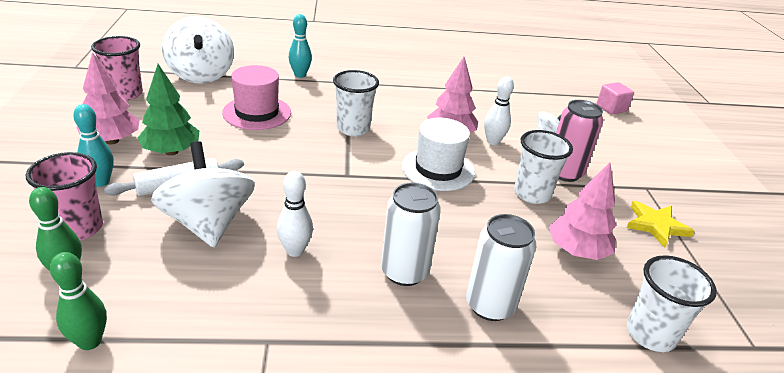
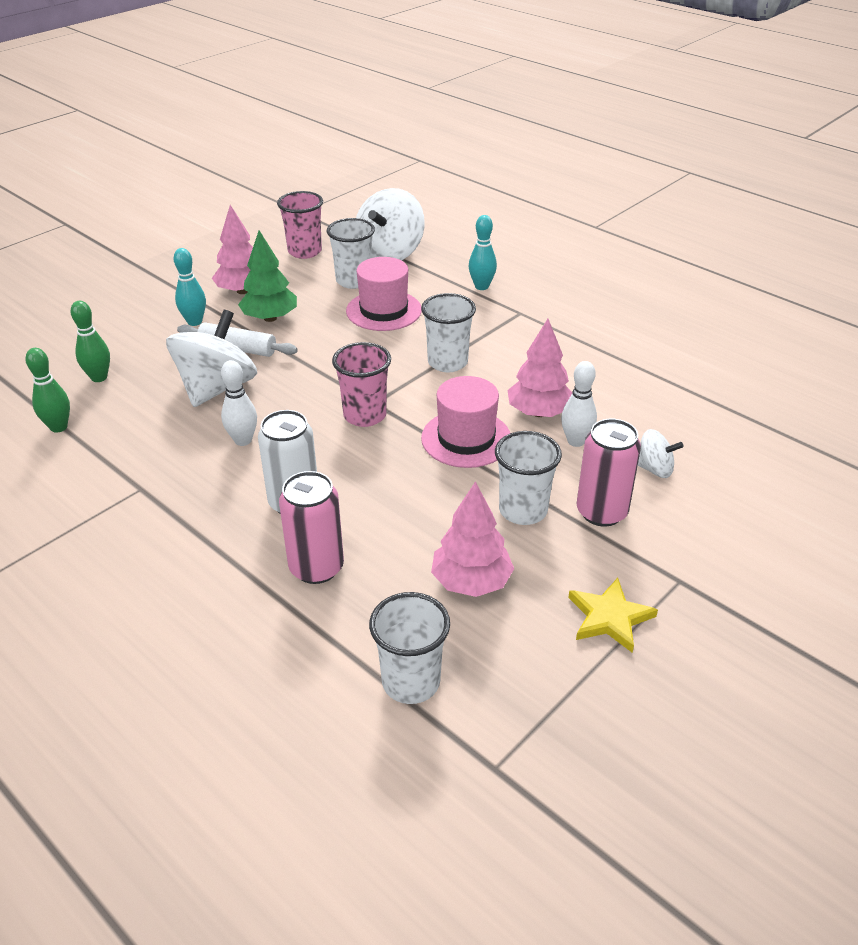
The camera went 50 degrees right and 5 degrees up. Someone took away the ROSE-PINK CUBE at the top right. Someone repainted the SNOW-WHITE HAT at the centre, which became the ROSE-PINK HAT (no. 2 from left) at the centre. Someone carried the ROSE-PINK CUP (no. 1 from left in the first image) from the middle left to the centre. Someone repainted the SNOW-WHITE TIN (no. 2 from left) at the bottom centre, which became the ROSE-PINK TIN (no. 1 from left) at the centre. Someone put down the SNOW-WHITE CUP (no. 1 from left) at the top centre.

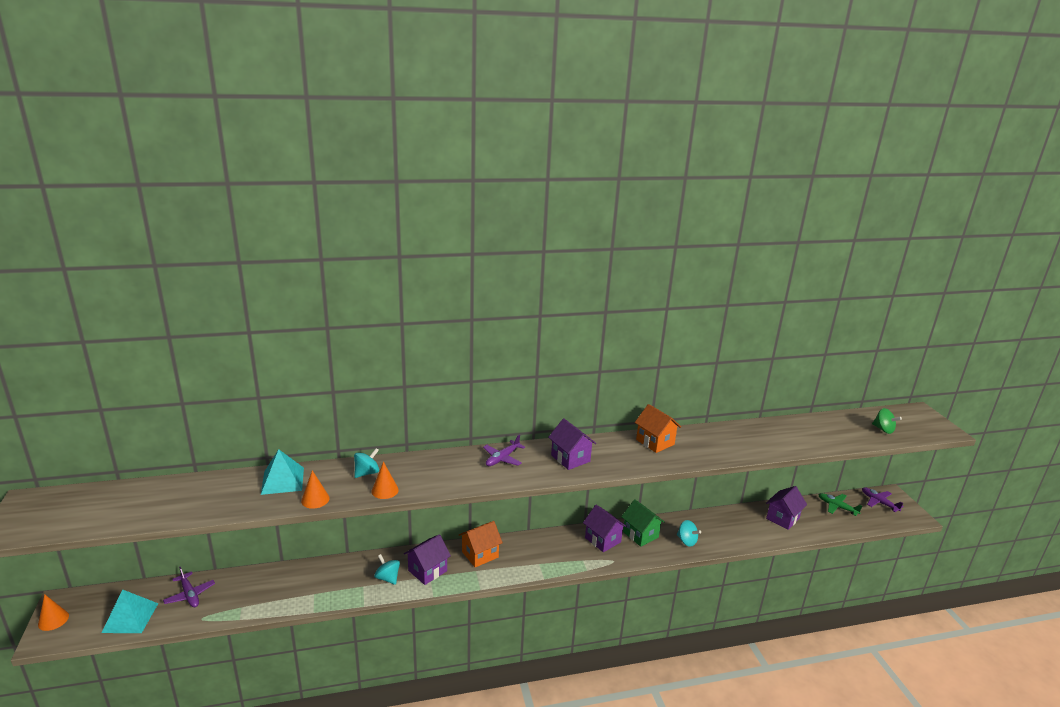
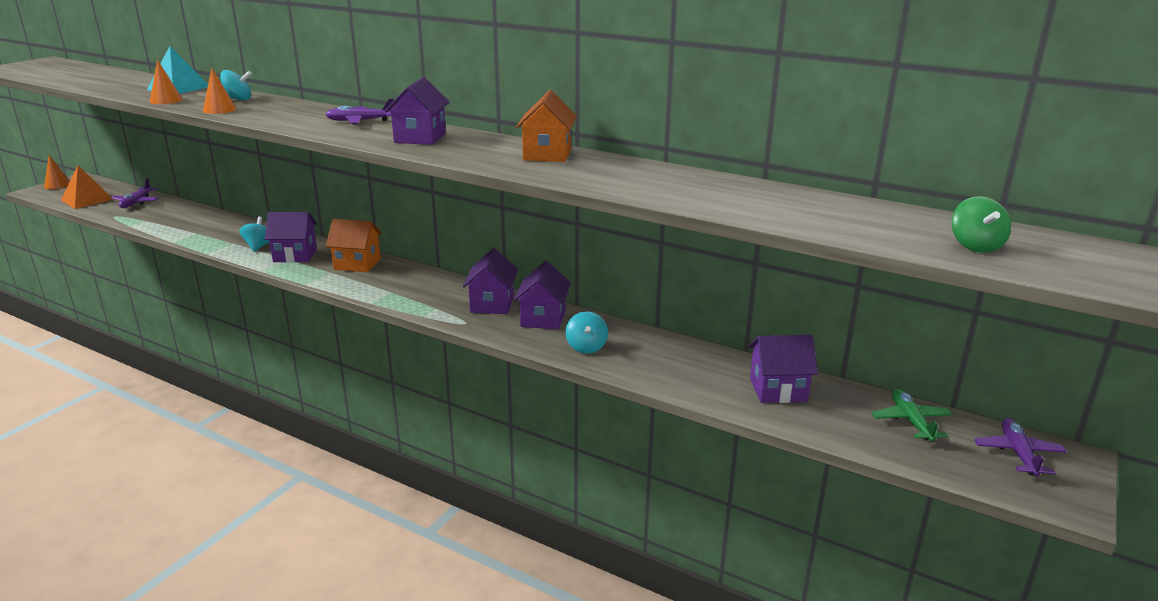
The camera went 45 degrees right and 0 degrees up. Someone repainted the GREEN TOY HOUSE at the bottom centre, which became the PURPLE TOY HOUSE (no. 4 from left) at the centre. Someone repainted the AQUA SOLID PYRAMID (no. 1 from left) at the bottom left, which became the BRIGHT ORANGE SOLID PYRAMID at the top left.

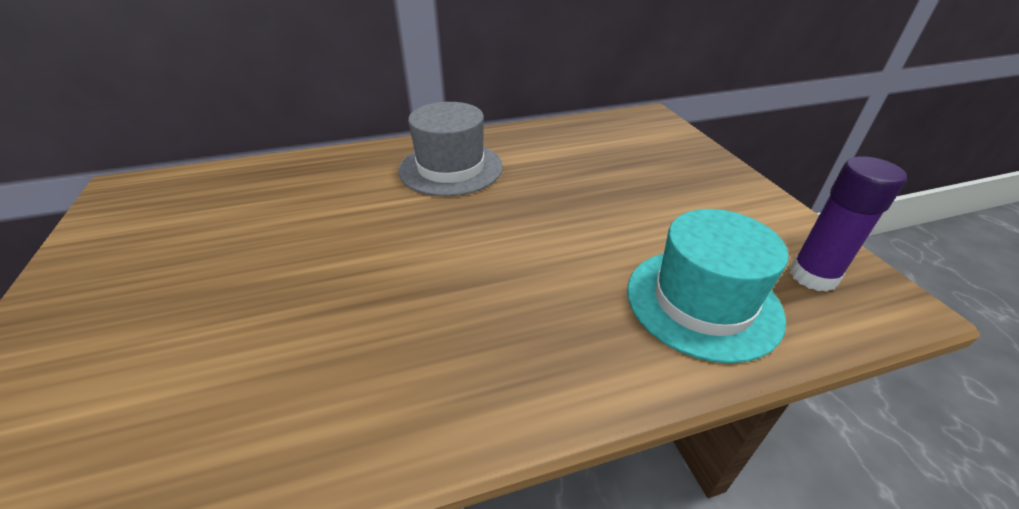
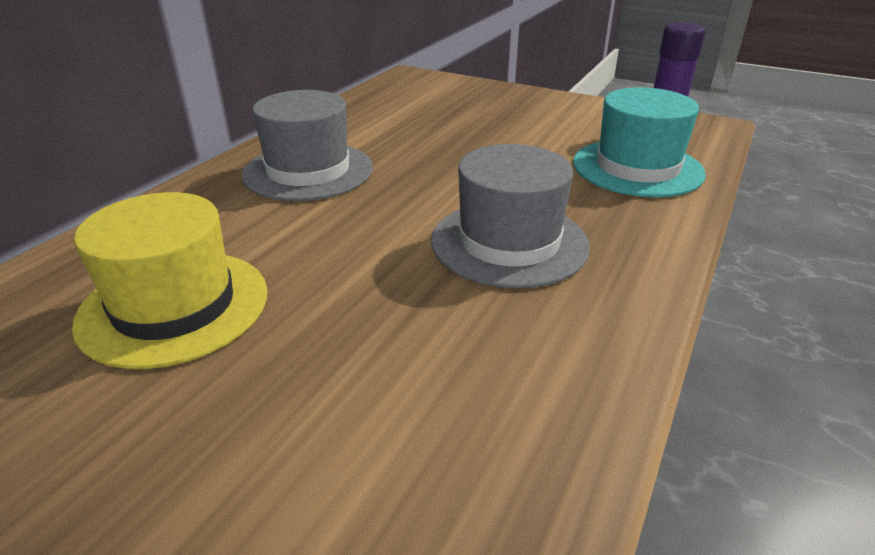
The camera went 45 degrees left and 5 degrees down. Someone put down the GREY HAT (no. 2 from left) at the centre. Someone put down the BRIGHT YELLOW HAT at the middle left.

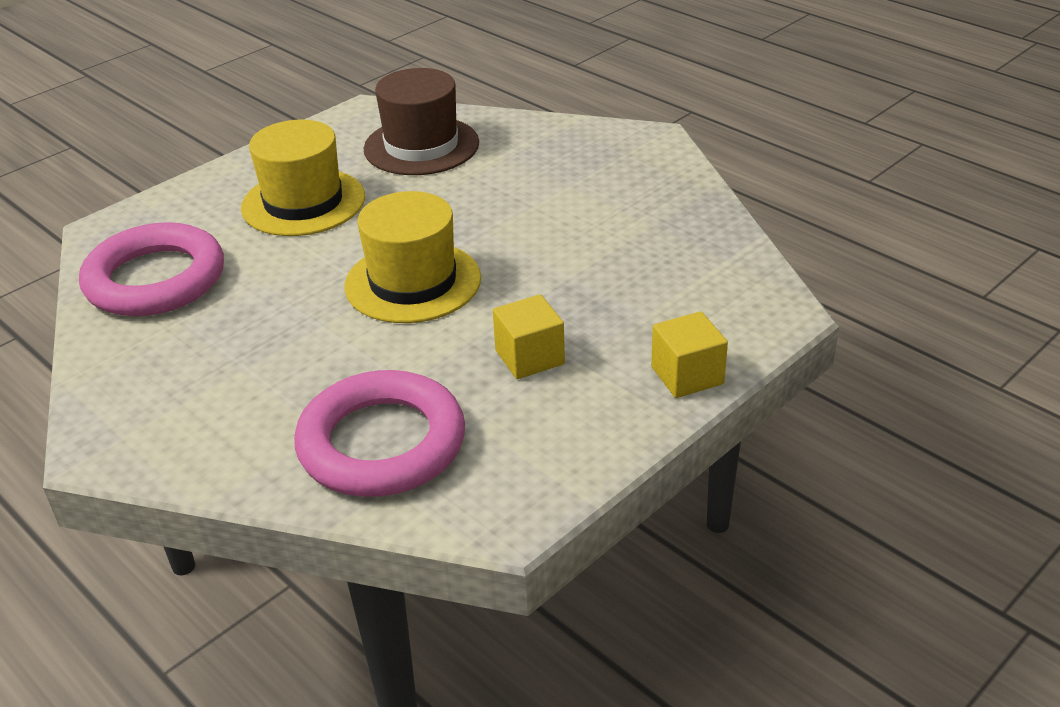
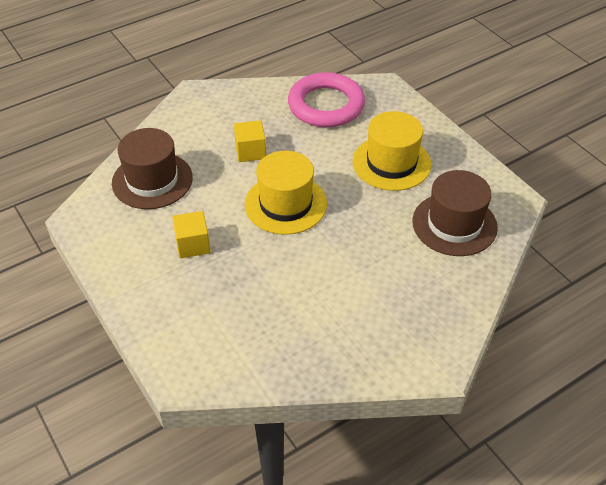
The camera went 100 degrees right and 10 degrees up. Someone carried the BRIGHT YELLOW CUBE (no. 2 from left) from the centre to the top centre. Someone swapped the ROSE-PINK HOOP (no. 2 from left) at the centre for the BROWN HAT (no. 1 from left) at the middle left.

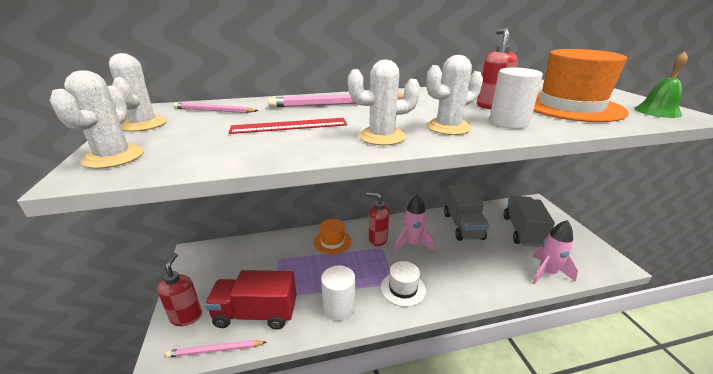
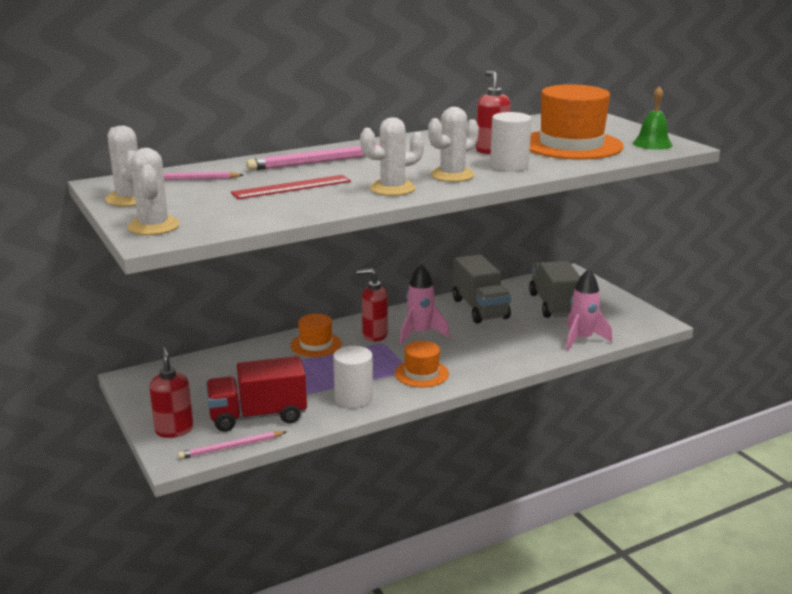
The camera went 15 degrees left and 5 degrees down. Someone repainted the SNOW-WHITE HAT at the bottom centre, which became the BRIGHT ORANGE HAT (no. 2 from left) at the centre.

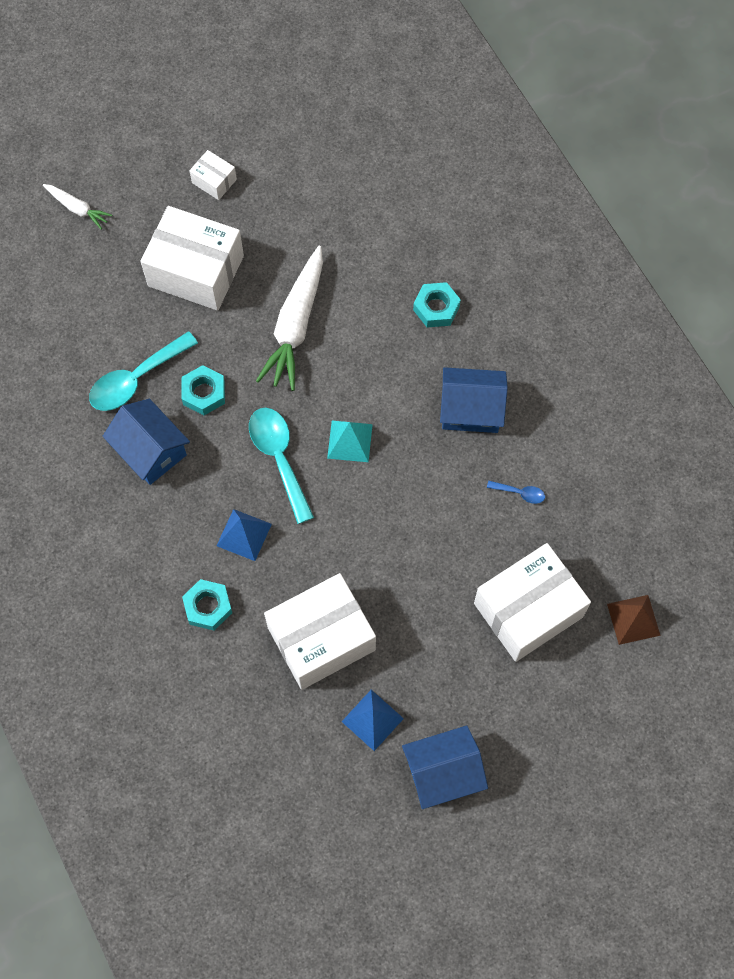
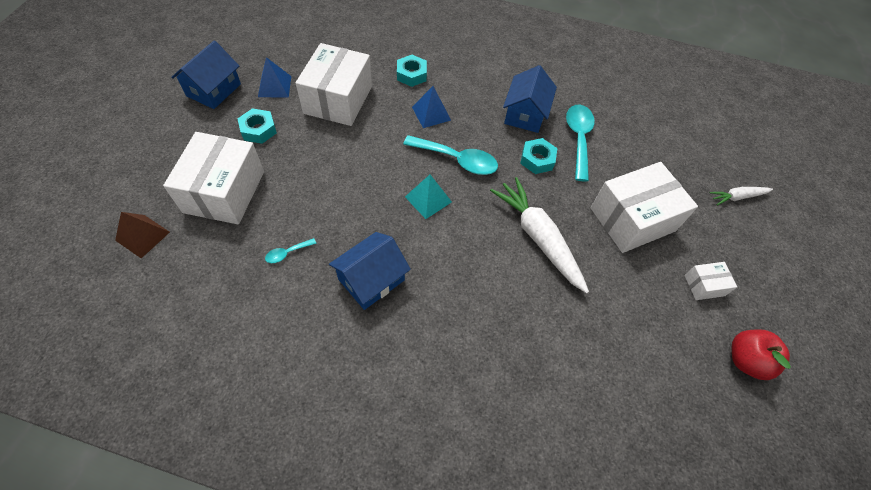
The camera went 130 degrees right and 10 degrees down. Someone carried the AQUA HEXAGON NUT (no. 3 from left in the first image) from the top centre to the top left. Someone rotated the COBALT TOY HOUSE (no. 1 from left in the first image) at the middle left by 75 degrees counterclockwise. Someone repainted the COBALT TEASPOON at the middle right, which became the AQUA TEASPOON (no. 1 from left) at the centre. Someone put down the CRIMSON APPLE FRUIT at the bottom right.

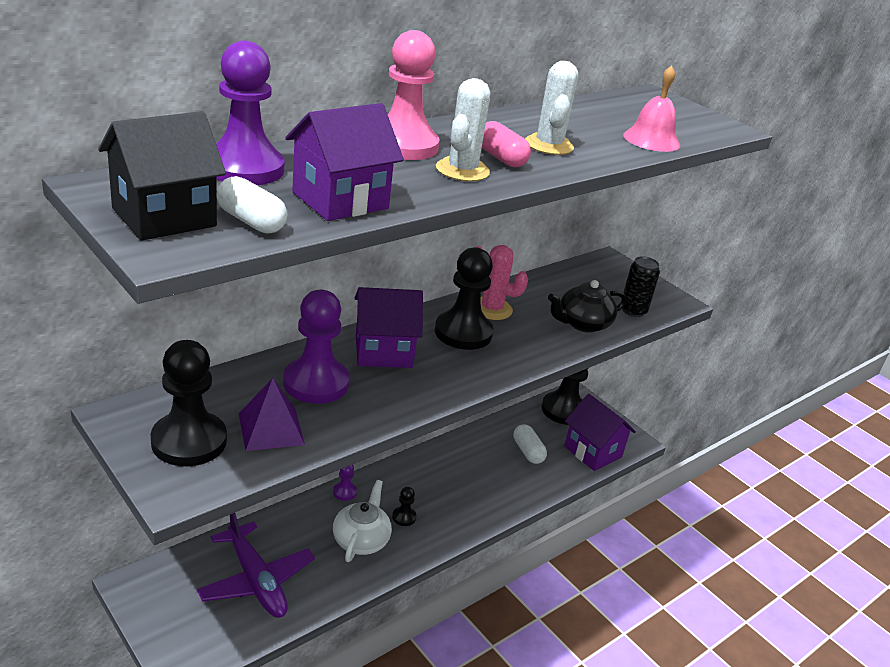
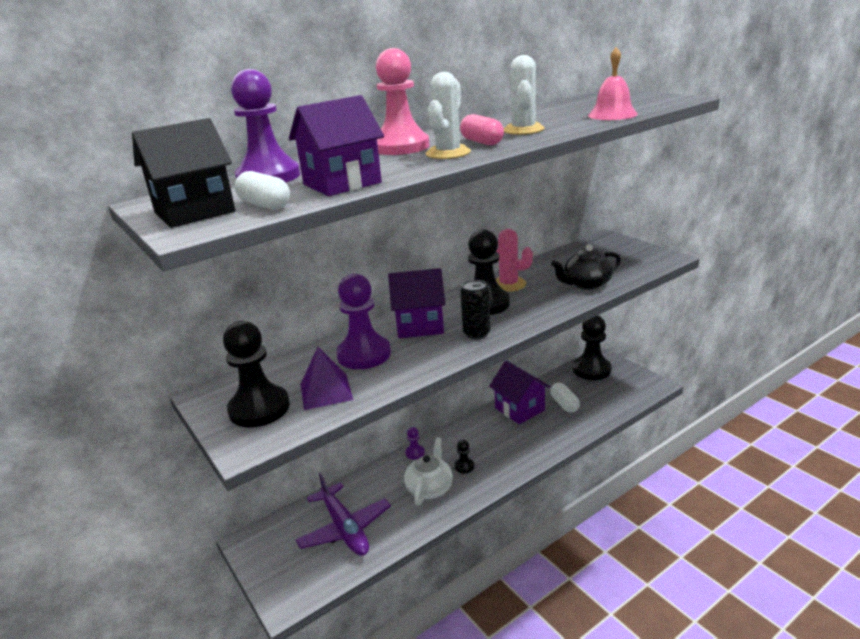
The camera went 10 degrees right and 5 degrees down. Someone carried the JET-BLACK TIN from the middle right to the centre. Someone carried the PURPLE TOY HOUSE (no. 3 from left) from the middle right to the centre.

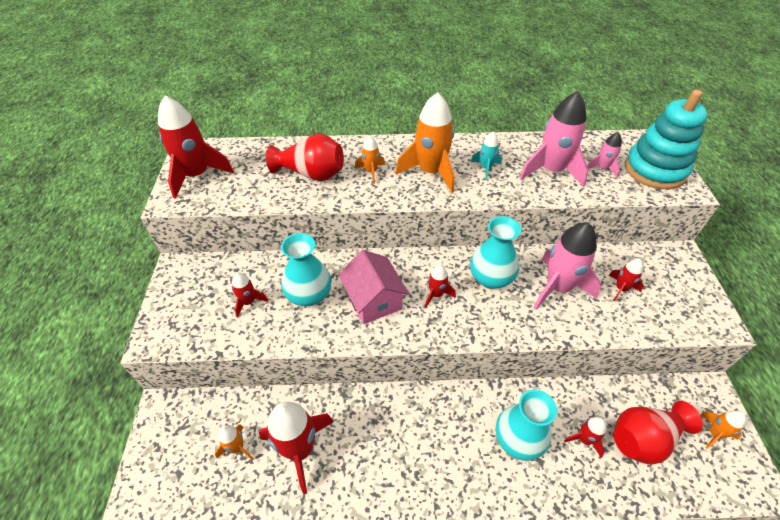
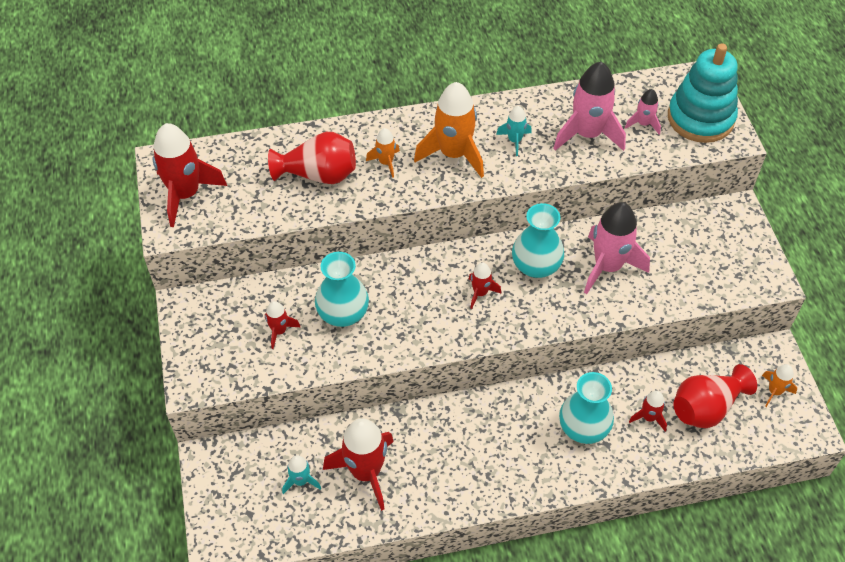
The camera went 10 degrees left and 5 degrees up. Someone took away the ROSE-PINK TOY HOUSE at the centre. Someone took away the CRIMSON TOY ROCKET (no. 6 from left) at the middle right. Someone repainted the BRIGHT ORANGE TOY ROCKET (no. 1 from left) at the bottom left, which became the AQUA TOY ROCKET (no. 1 from left) at the bottom centre.

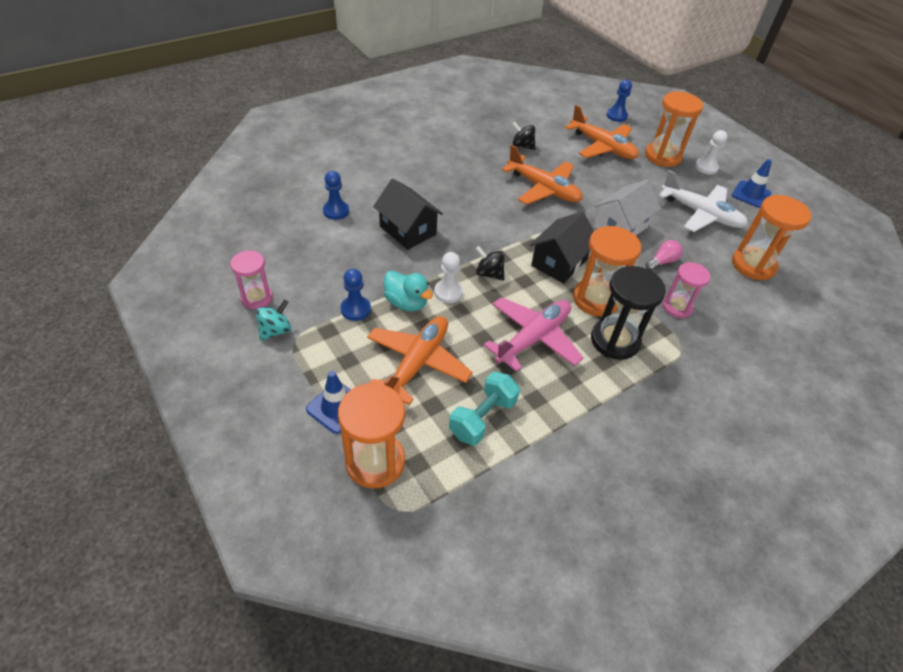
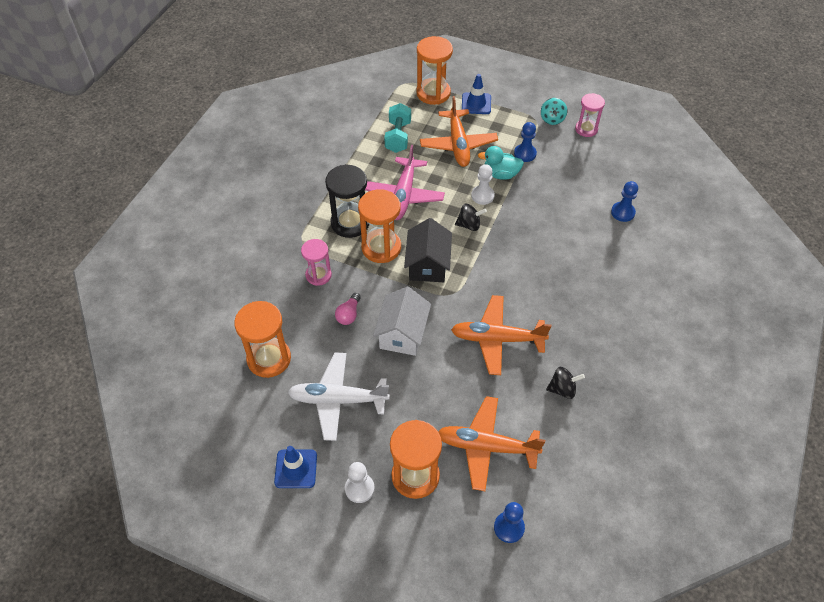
The camera went 150 degrees right and 5 degrees up. Someone took away the JET-BLACK TOY HOUSE (no. 1 from left) at the top centre.

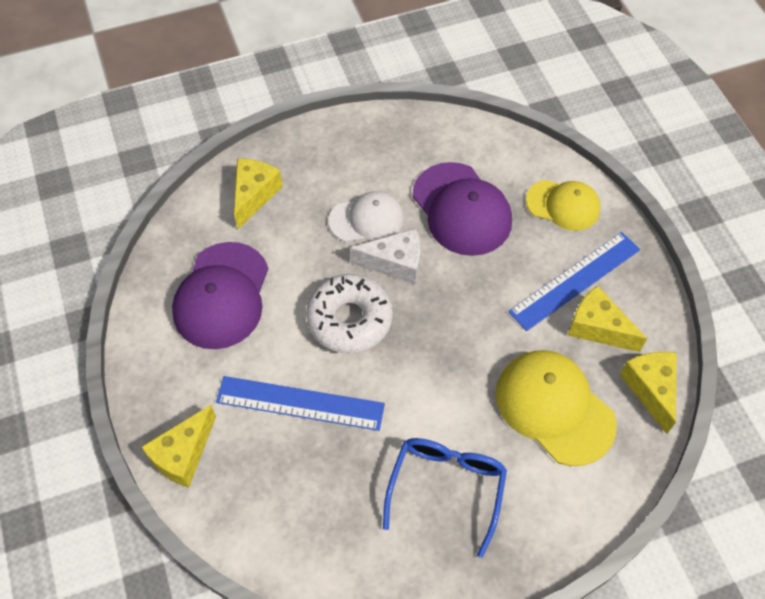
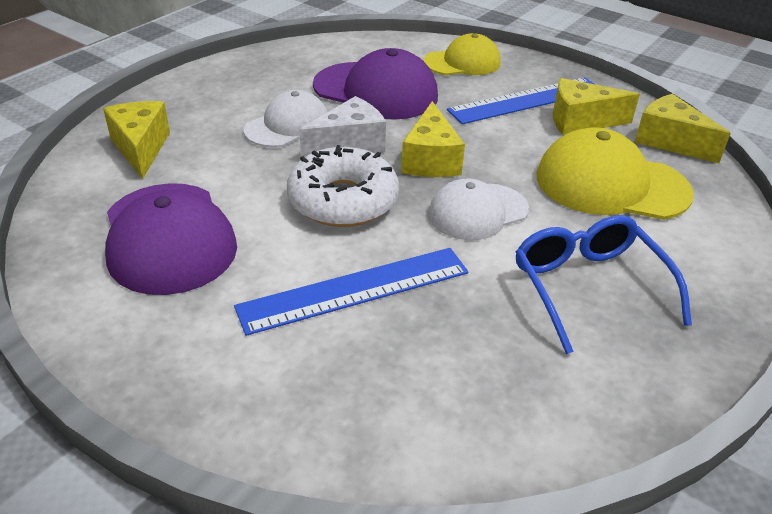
The camera went 35 degrees left and 20 degrees down. Someone rotated the COBALT STRAIGHTEDGE (no. 2 from left) at the middle right by 45 degrees clockwise. Someone carried the BRIGHT YELLOW CHEESE WEDGE (no. 1 from left in the first image) from the bottom left to the top centre. Someone put down the SNOW-WHITE PEAKED CAP (no. 2 from left) at the centre.

